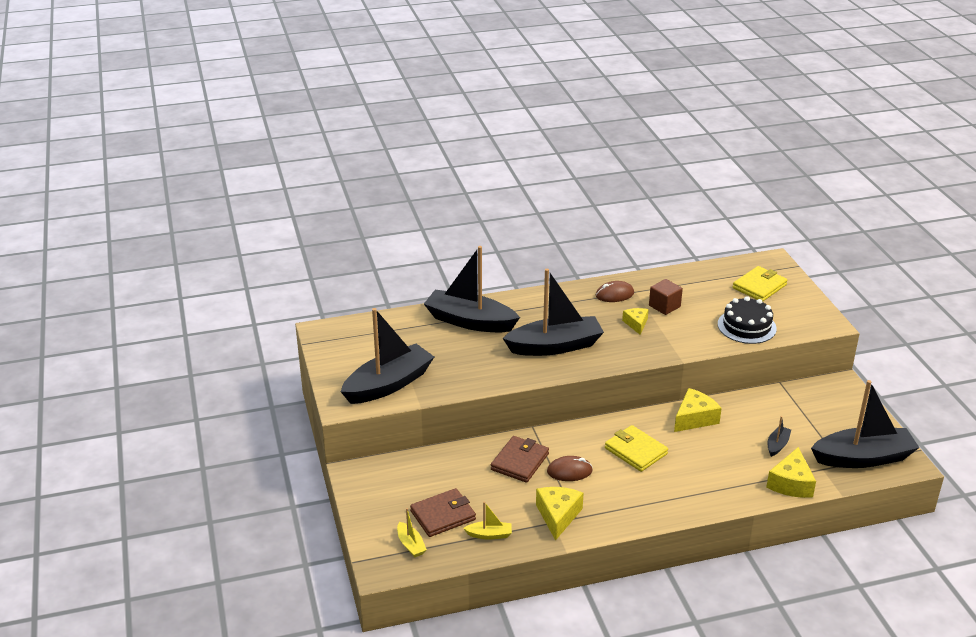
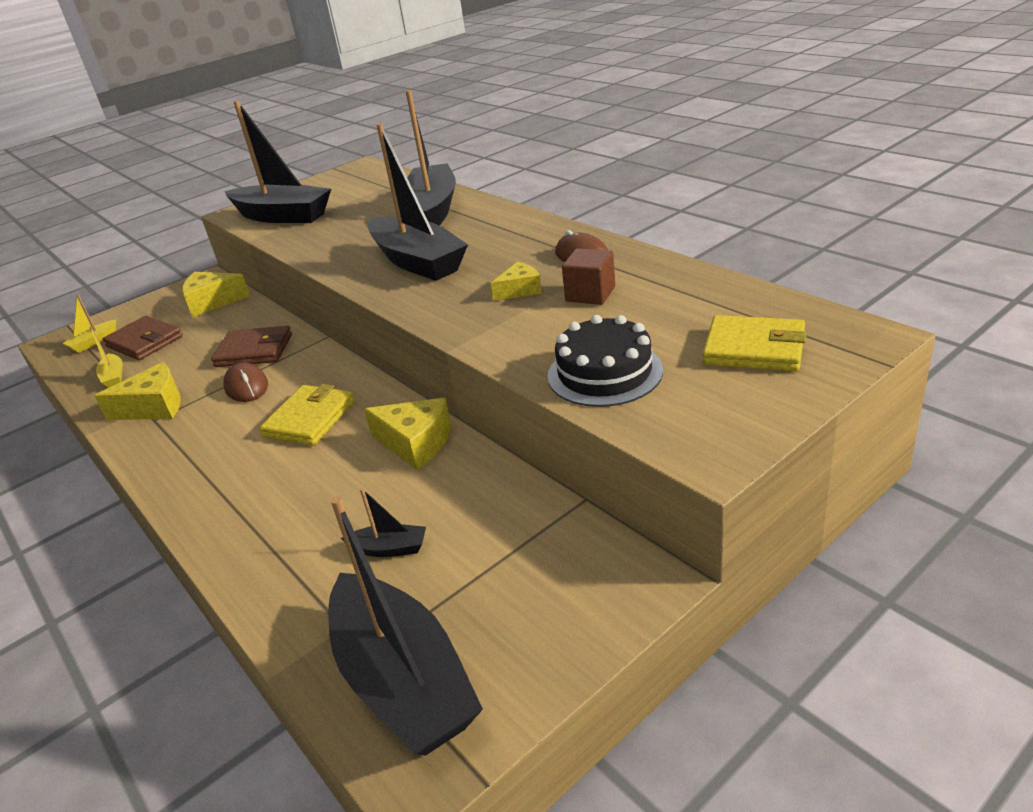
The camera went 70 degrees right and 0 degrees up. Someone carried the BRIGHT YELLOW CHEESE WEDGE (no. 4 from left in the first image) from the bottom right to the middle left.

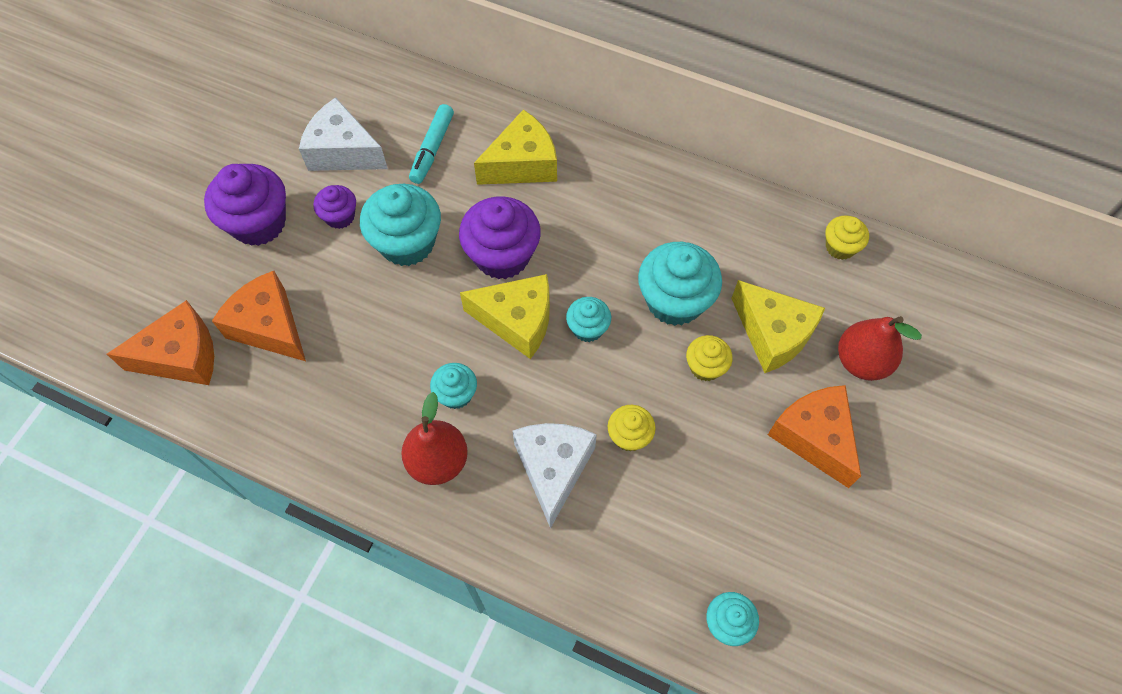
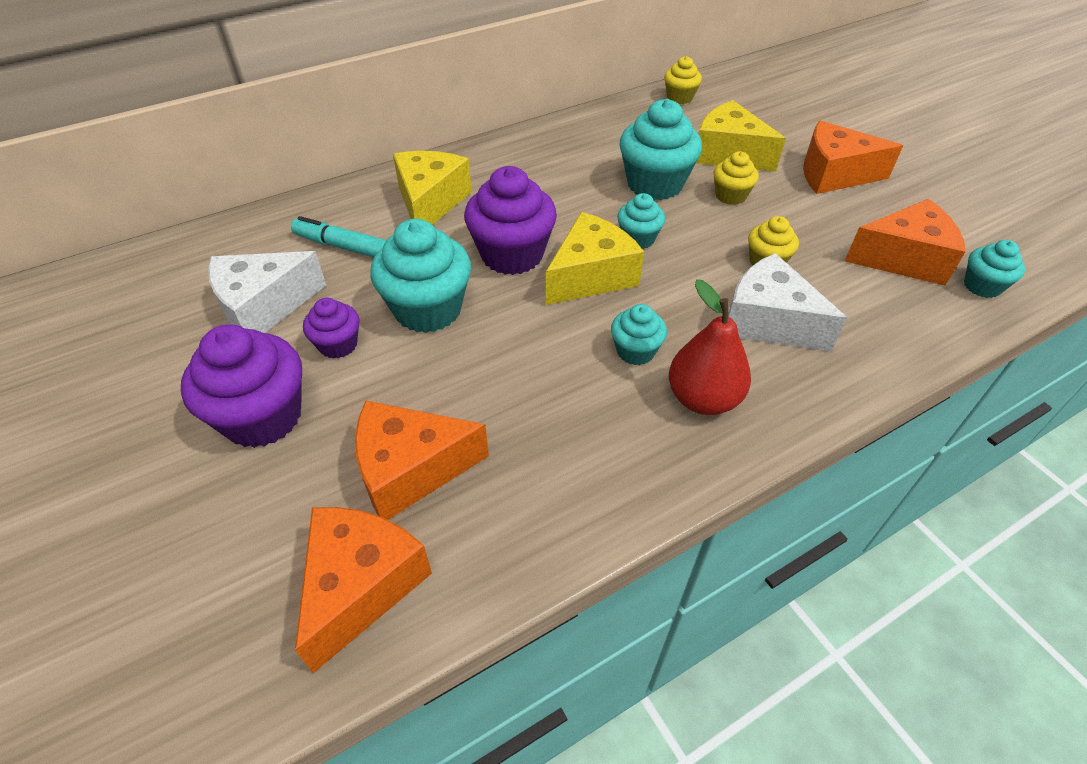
The camera went 55 degrees left and 15 degrees down. Someone rotated the AQUA FELT PEN at the top centre by 150 degrees clockwise. Someone rotated the BRIGHT YELLOW CHEESE WEDGE (no. 3 from left) at the middle right by 135 degrees counterclockwise. Someone took away the CRIMSON TOY PEAR (no. 2 from left) at the middle right. Someone put down the BRIGHT ORANGE CHEESE WEDGE (no. 4 from left) at the top right.

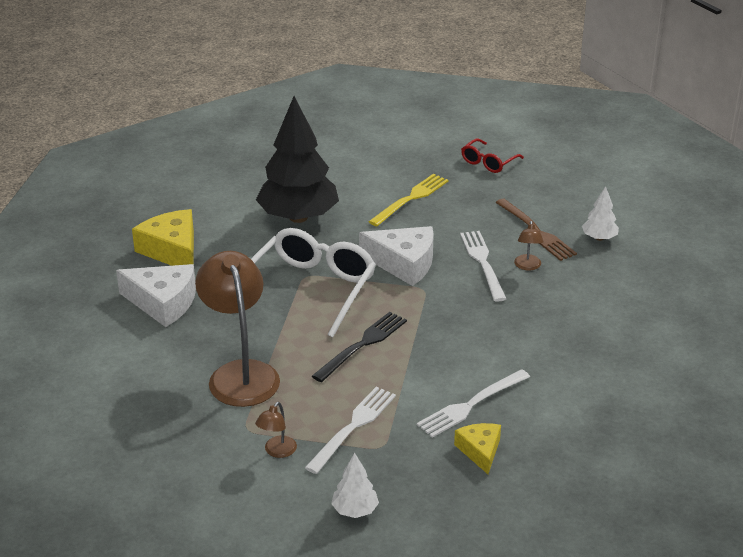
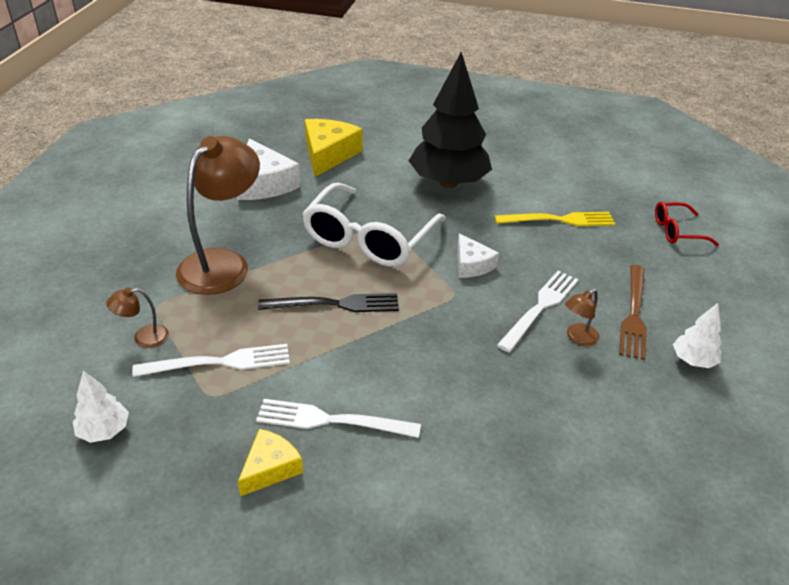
The camera went 45 degrees right and 5 degrees up. Someone scaled the SNOW-WHITE CHEESE WEDGE (no. 2 from left) at the centre by 0.60. Someone rotated the SNOW-WHITE GLASSES at the centre by 135 degrees clockwise.

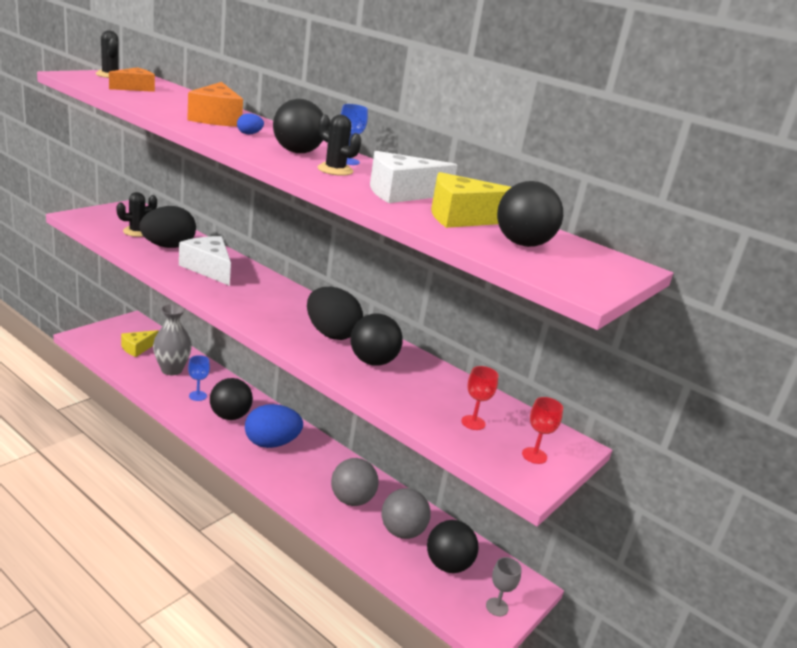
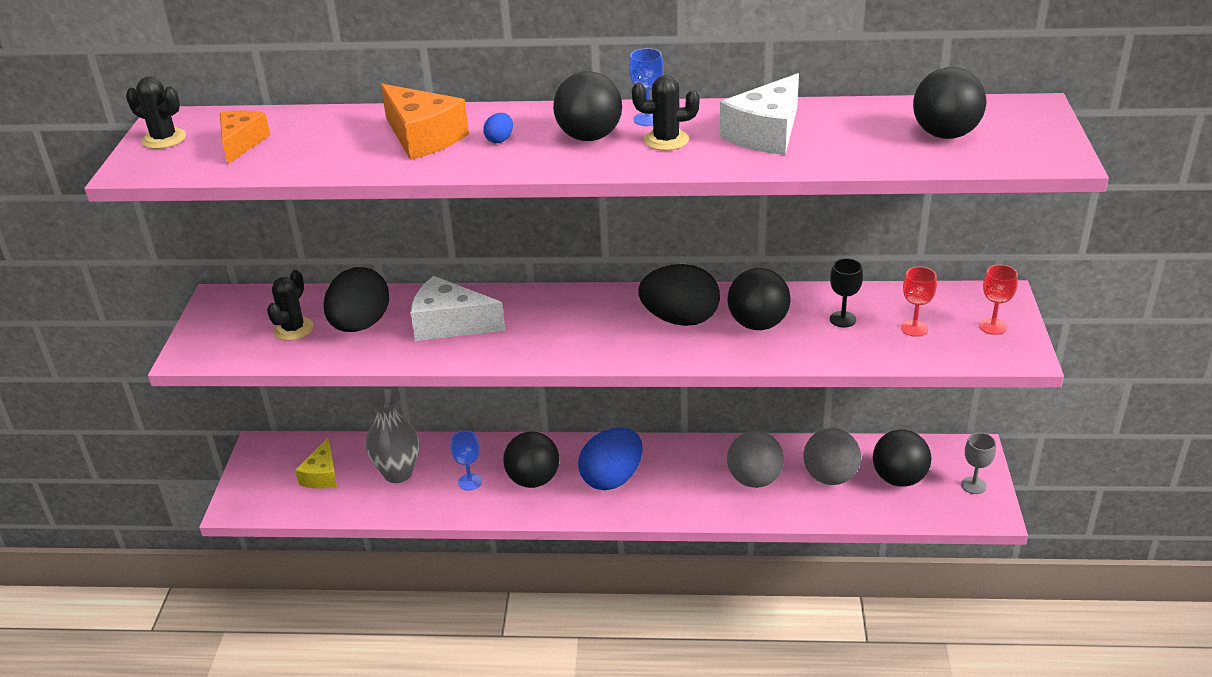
The camera went 30 degrees left and 10 degrees up. Someone took away the BRIGHT YELLOW CHEESE WEDGE (no. 2 from left) at the top centre. Someone put down the JET-BLACK WINE GLASS at the middle right.

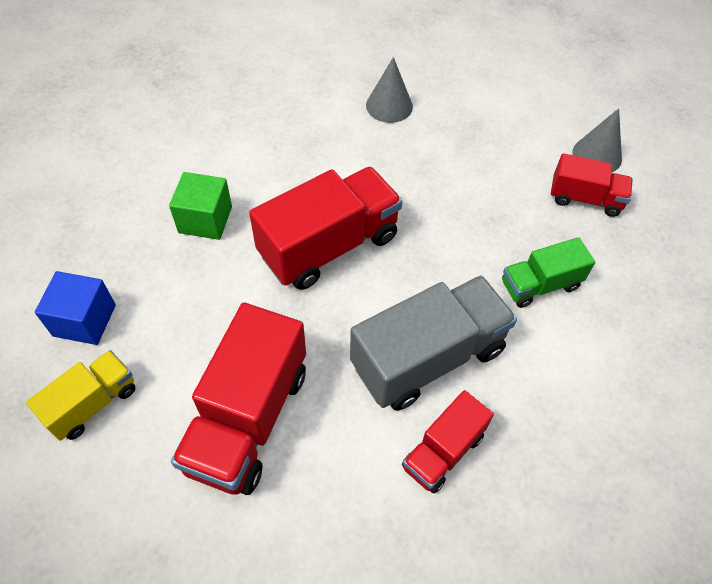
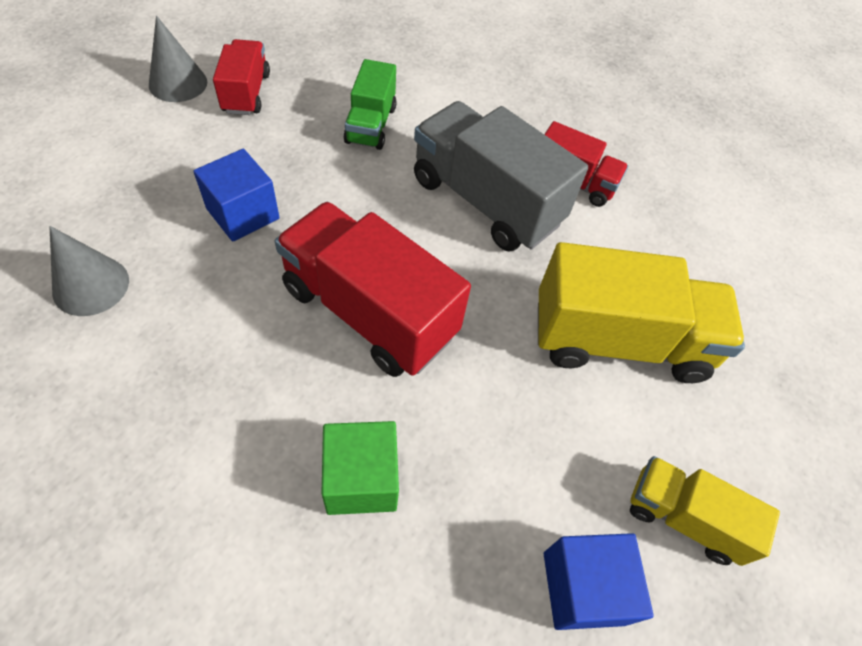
The camera went 110 degrees left and 0 degrees up. Someone rotated the GREEN LORRY at the middle right by 45 degrees clockwise. Someone repainted the CRIMSON LORRY (no. 1 from left) at the bottom centre, which became the BRIGHT YELLOW LORRY (no. 1 from left) at the middle right. Someone put down the COBALT CUBE (no. 1 from left) at the top left.

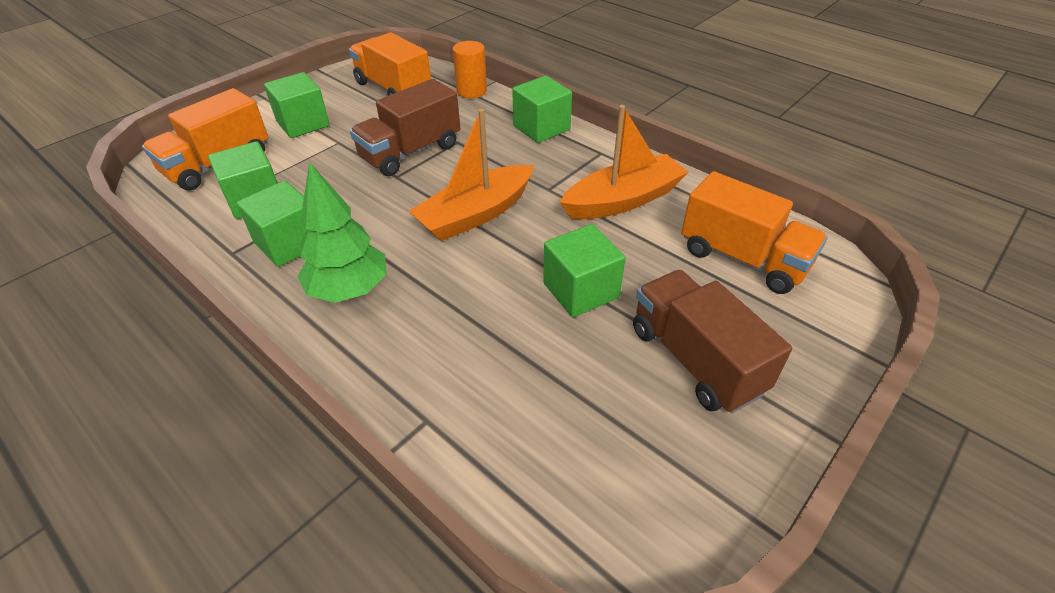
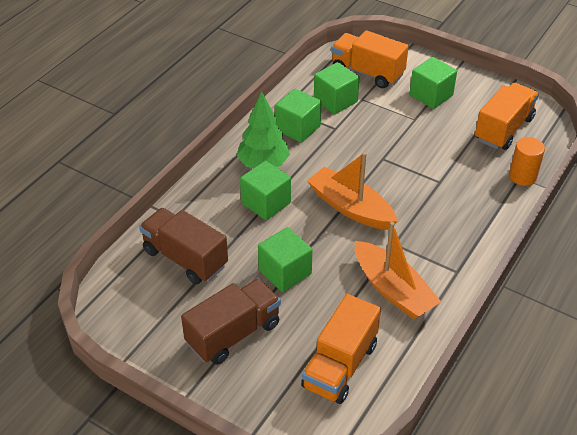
The camera went 80 degrees right and 0 degrees up. Someone carried the GREEN CUBE (no. 4 from left in the first image) from the top centre to the centre. Someone carried the BROWN LORRY (no. 1 from left) from the top centre to the middle left.

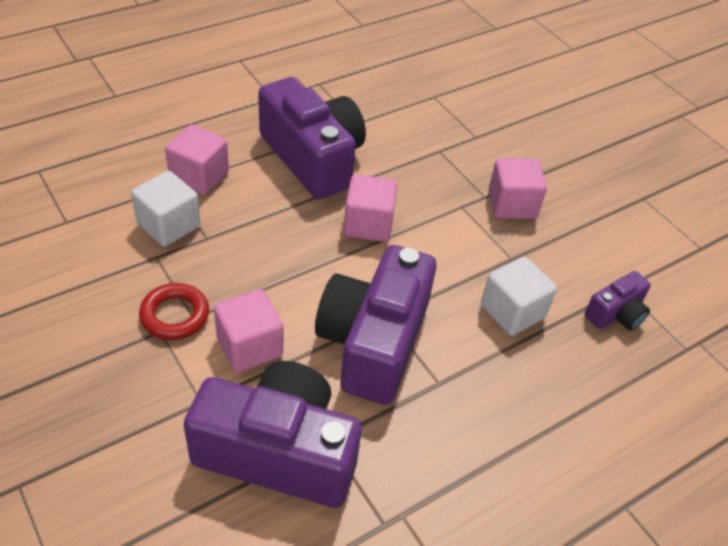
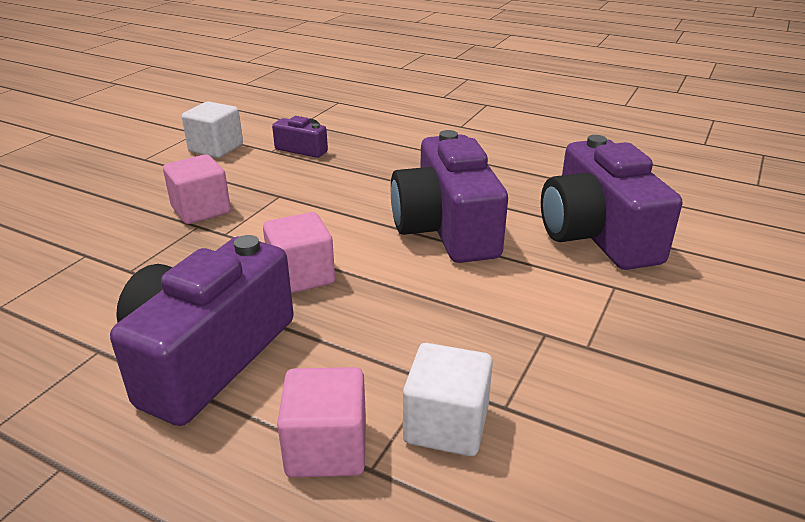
The camera went 115 degrees left and 15 degrees down. Someone rotated the PURPLE CAMERA (no. 3 from left) at the centre by 90 degrees clockwise. Someone carried the SNOW-WHITE CUBE (no. 2 from left in the first image) from the middle right to the top left. Someone took away the CRIMSON HOOP at the middle left. Someone took away the ROSE-PINK CUBE (no. 2 from left) at the centre.

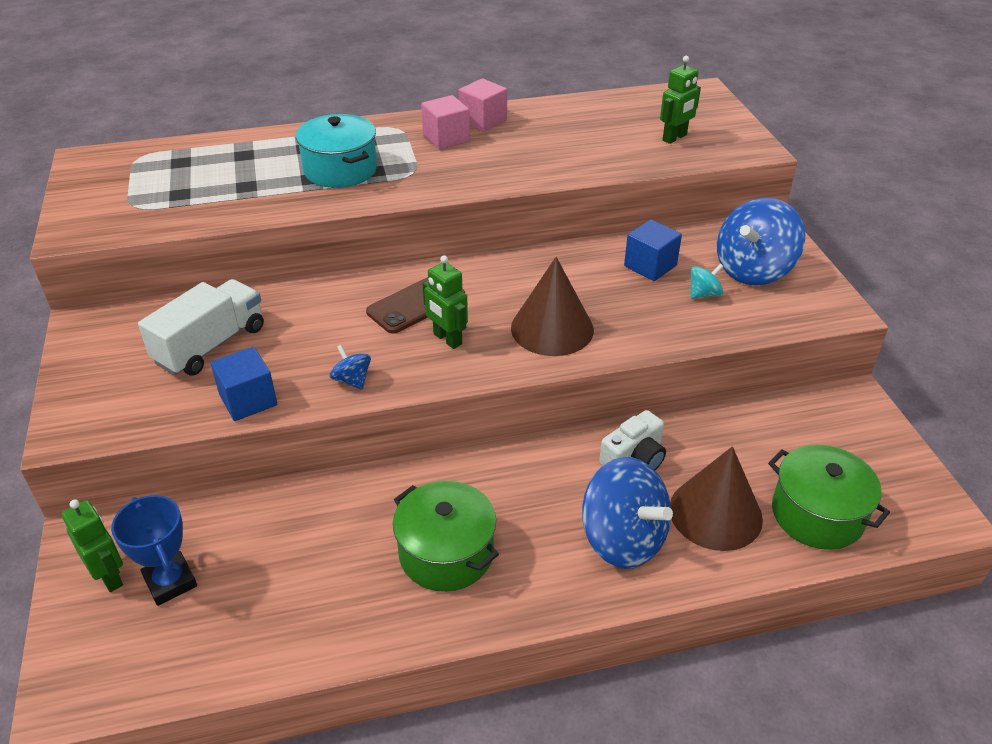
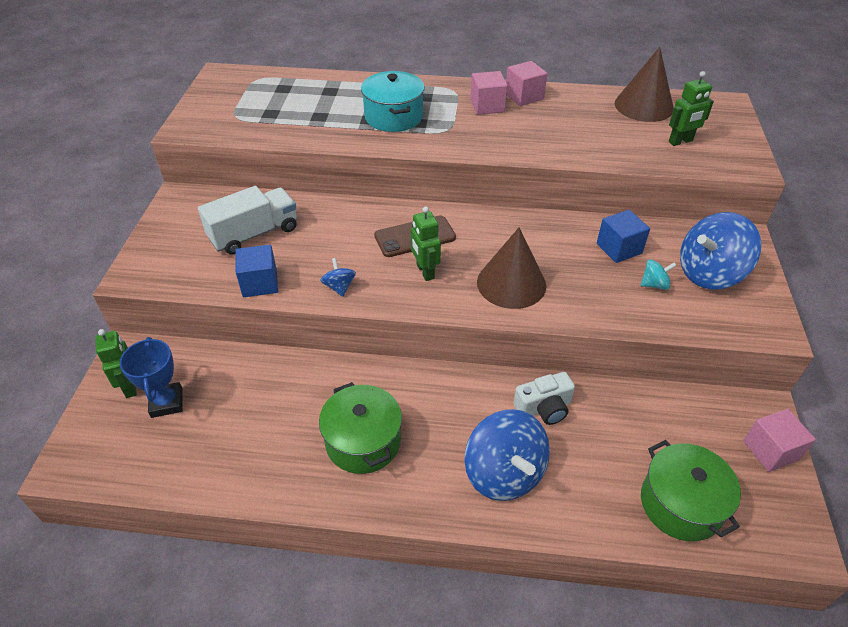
The camera went 20 degrees right and 5 degrees up. Someone carried the BROWN SOLID CONE (no. 2 from left) from the bottom right to the top right. Someone put down the ROSE-PINK CUBE (no. 3 from left) at the bottom right.

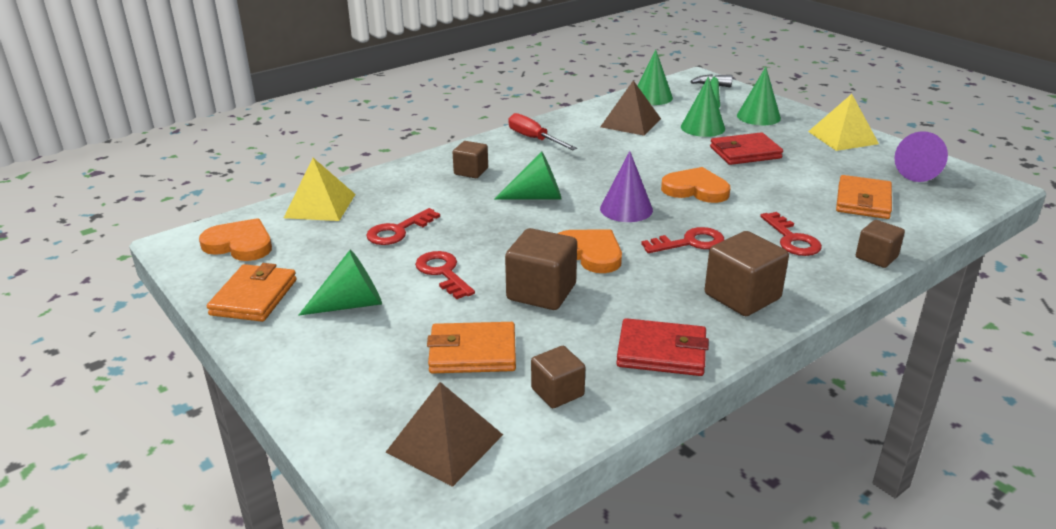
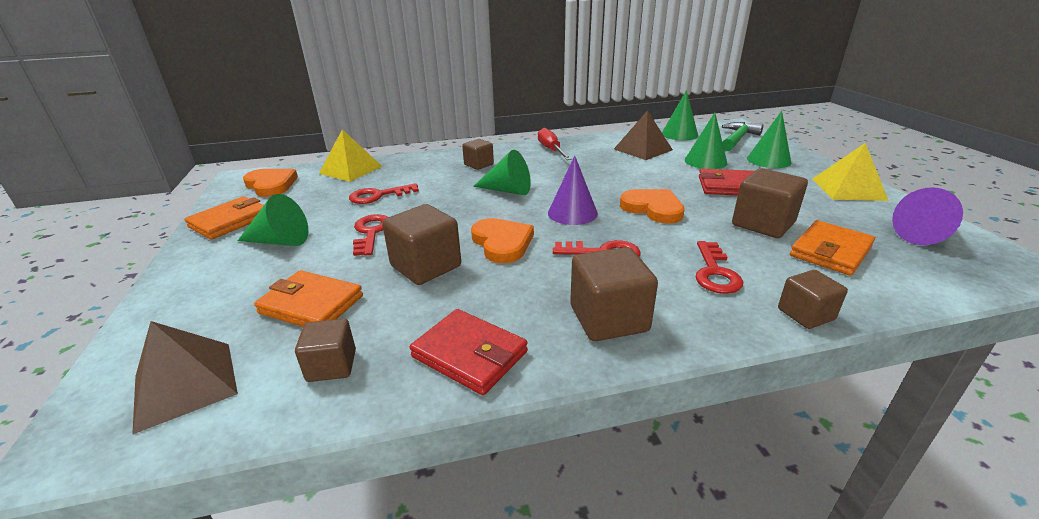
The camera went 25 degrees right and 0 degrees up. Someone put down the BROWN CUBE (no. 5 from left) at the middle right.

